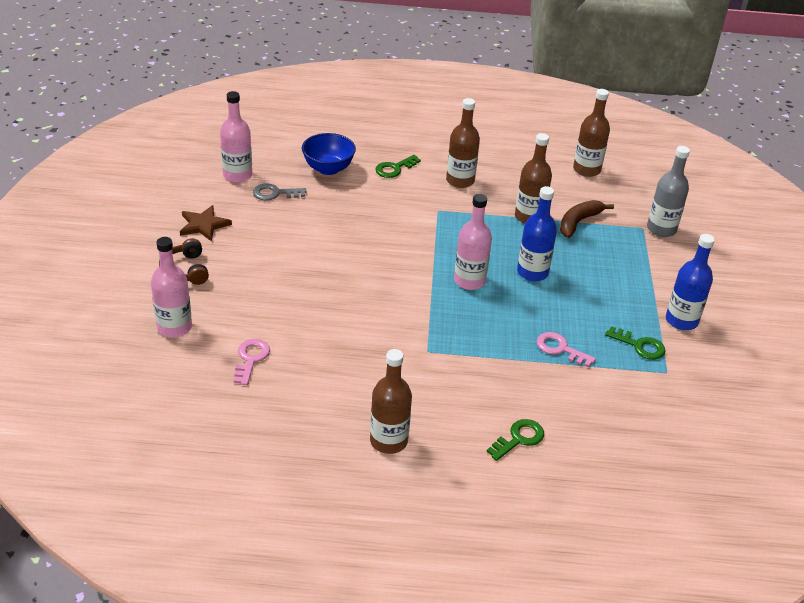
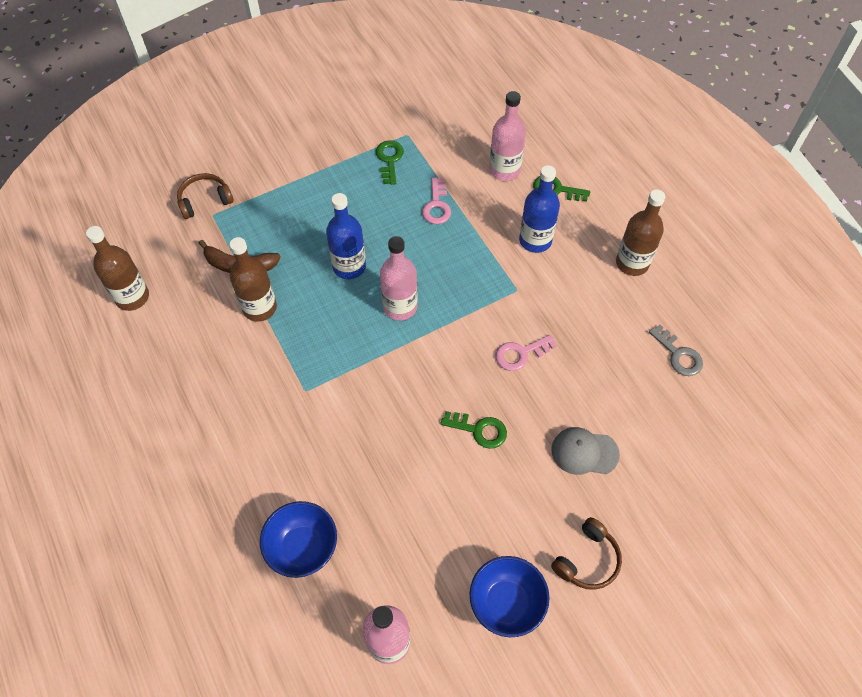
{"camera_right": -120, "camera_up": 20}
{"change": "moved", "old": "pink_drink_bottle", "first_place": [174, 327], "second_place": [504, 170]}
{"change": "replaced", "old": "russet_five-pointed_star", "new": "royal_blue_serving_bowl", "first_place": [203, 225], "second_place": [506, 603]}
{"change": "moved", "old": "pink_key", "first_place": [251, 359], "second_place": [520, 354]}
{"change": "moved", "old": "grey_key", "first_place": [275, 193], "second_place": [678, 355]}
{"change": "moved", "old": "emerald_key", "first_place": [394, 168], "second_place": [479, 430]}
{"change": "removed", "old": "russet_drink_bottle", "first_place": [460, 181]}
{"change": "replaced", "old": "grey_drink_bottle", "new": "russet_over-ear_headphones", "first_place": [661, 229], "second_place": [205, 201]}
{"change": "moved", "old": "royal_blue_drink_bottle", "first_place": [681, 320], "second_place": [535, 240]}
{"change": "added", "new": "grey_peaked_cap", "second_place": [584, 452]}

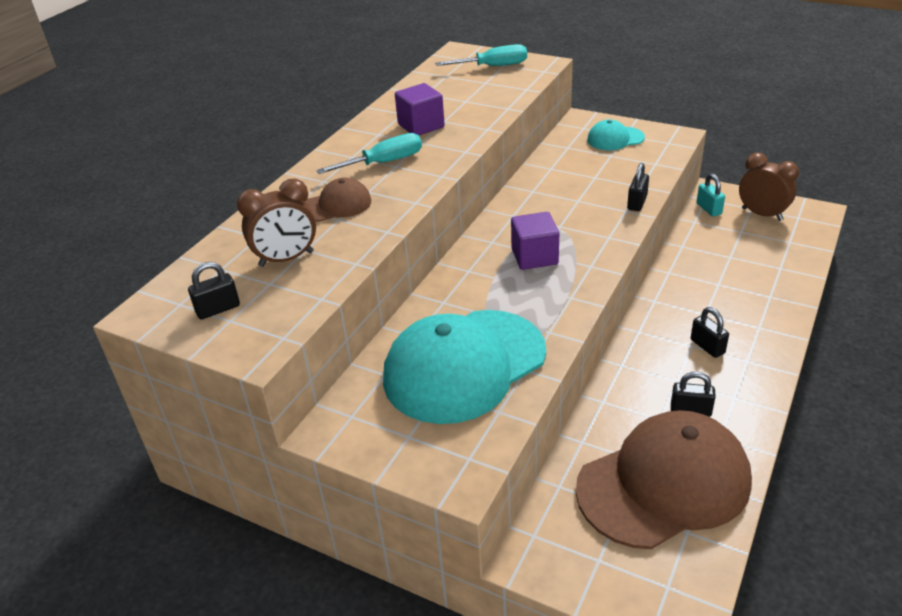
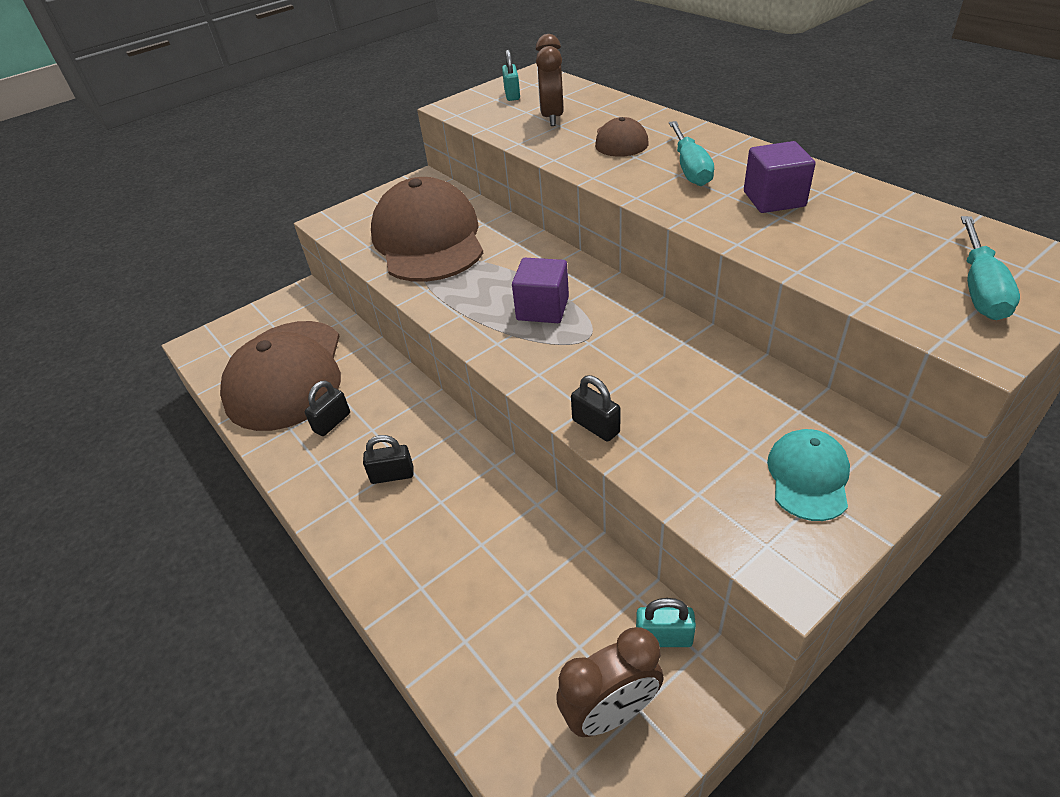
{"camera_right": 115, "camera_up": 5}
{"change": "recoloured", "old": "black_small_lock", "new": "teal_small_lock", "first_place": [218, 309], "second_place": [512, 95]}
{"change": "recoloured", "old": "teal_peaked_cap", "new": "russet_peaked_cap", "first_place": [464, 365], "second_place": [428, 239]}

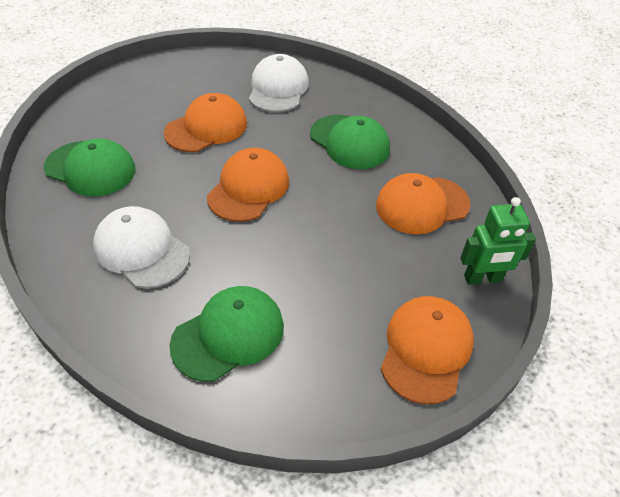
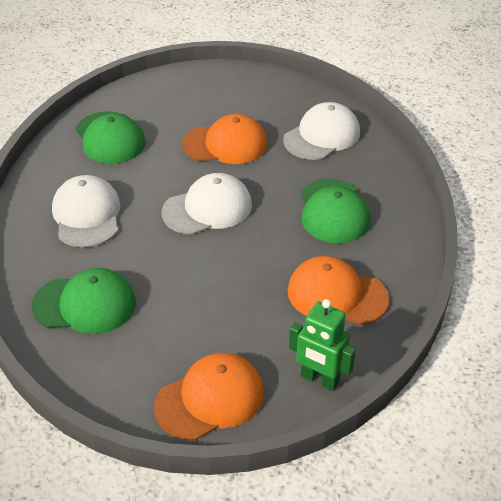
{"camera_right": 40, "camera_up": -5}
{"change": "recoloured", "old": "orange_peaked_cap", "new": "snow-white_peaked_cap", "first_place": [249, 188], "second_place": [207, 209]}

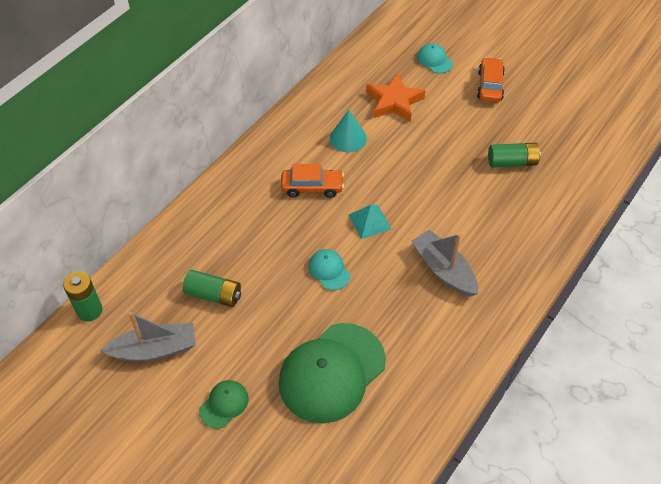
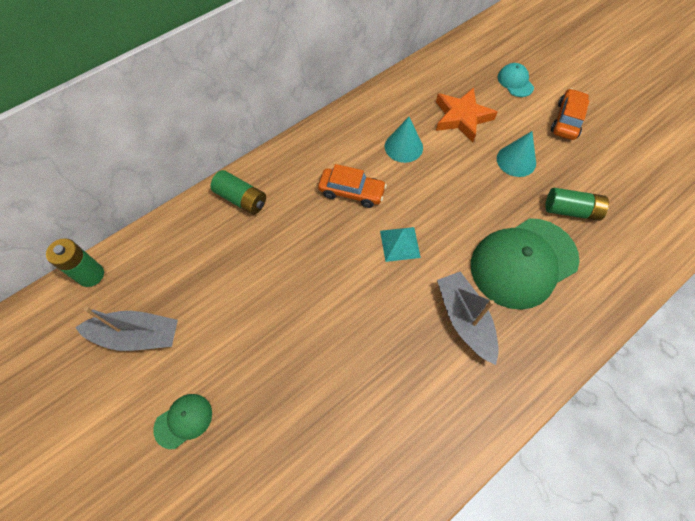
{"camera_right": 15, "camera_up": 10}
{"change": "moved", "old": "emerald_power_cell", "first_place": [213, 295], "second_place": [241, 199]}
{"change": "moved", "old": "emerald_peaked_cap", "first_place": [332, 372], "second_place": [523, 262]}
{"change": "removed", "old": "teal_peaked_cap", "first_place": [329, 270]}
{"change": "added", "new": "teal_cone", "second_place": [516, 160]}

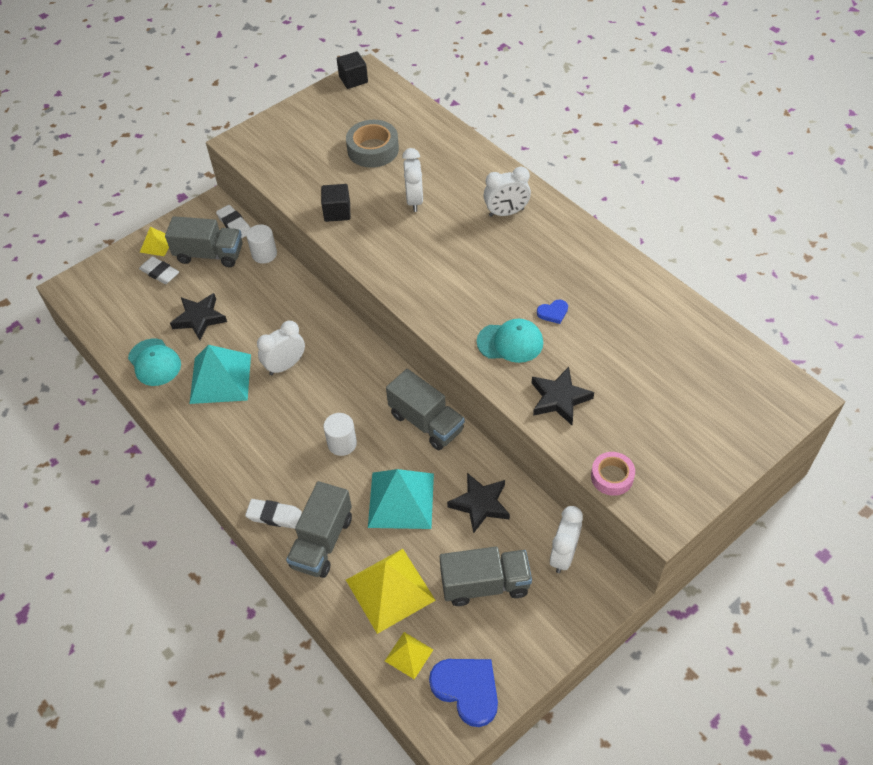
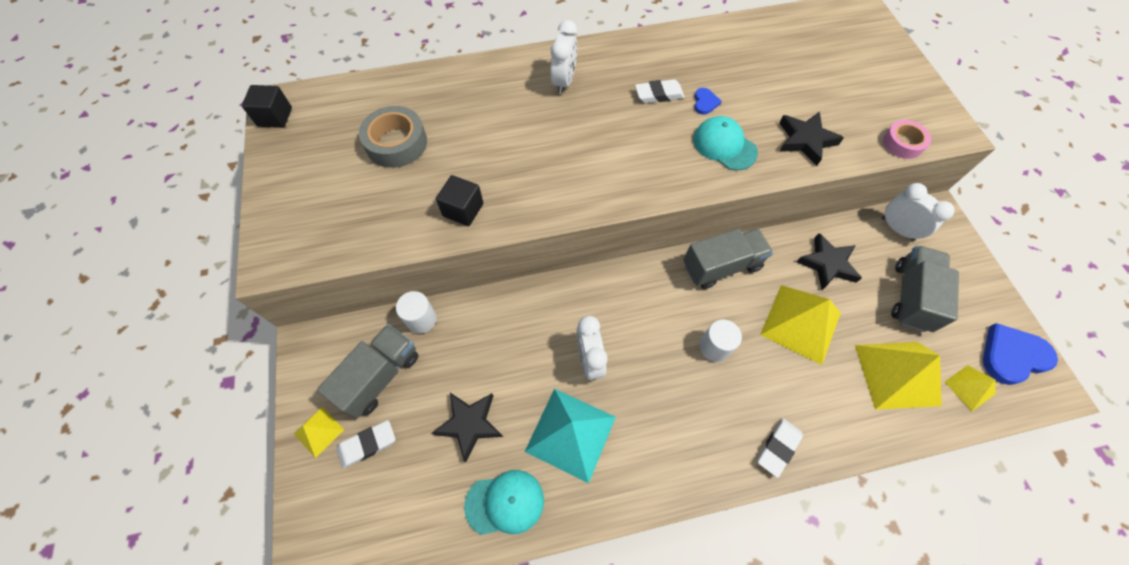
{"camera_right": -65, "camera_up": 10}
{"change": "moved", "old": "snow-white_pencil_eraser", "first_place": [234, 224], "second_place": [659, 94]}
{"change": "removed", "old": "grey_truck", "first_place": [322, 542]}
{"change": "recoloured", "old": "teal_pyramid", "new": "yellow_pyramid", "first_place": [401, 500], "second_place": [801, 323]}
{"change": "removed", "old": "snow-white_bedside_clock", "first_place": [414, 200]}
{"change": "turned", "old": "teal_peaked_cap", "first_place": [510, 342], "second_place": [724, 145], "degrees": -75}

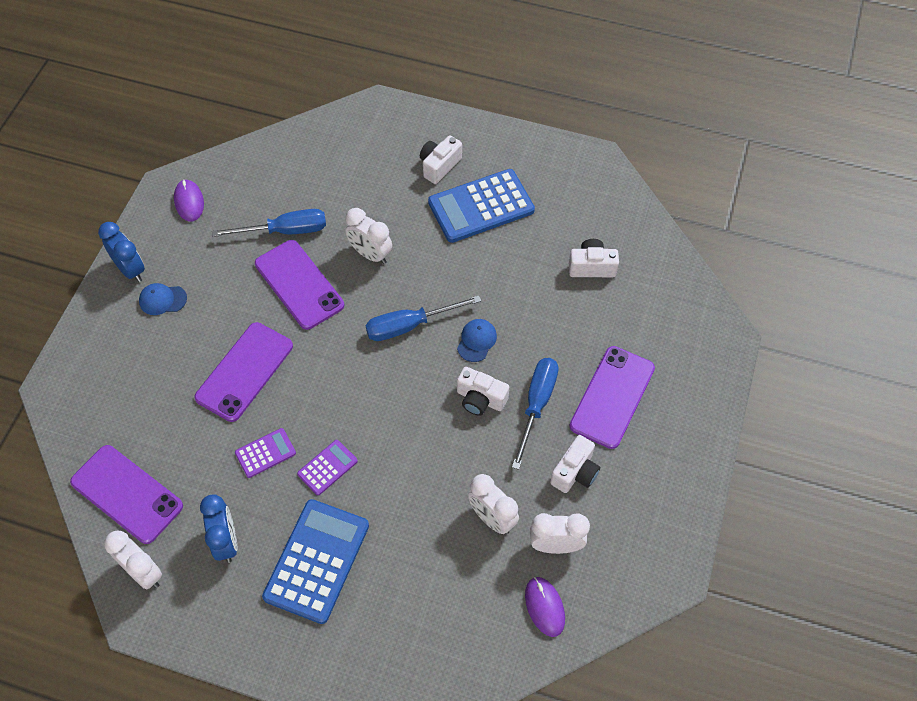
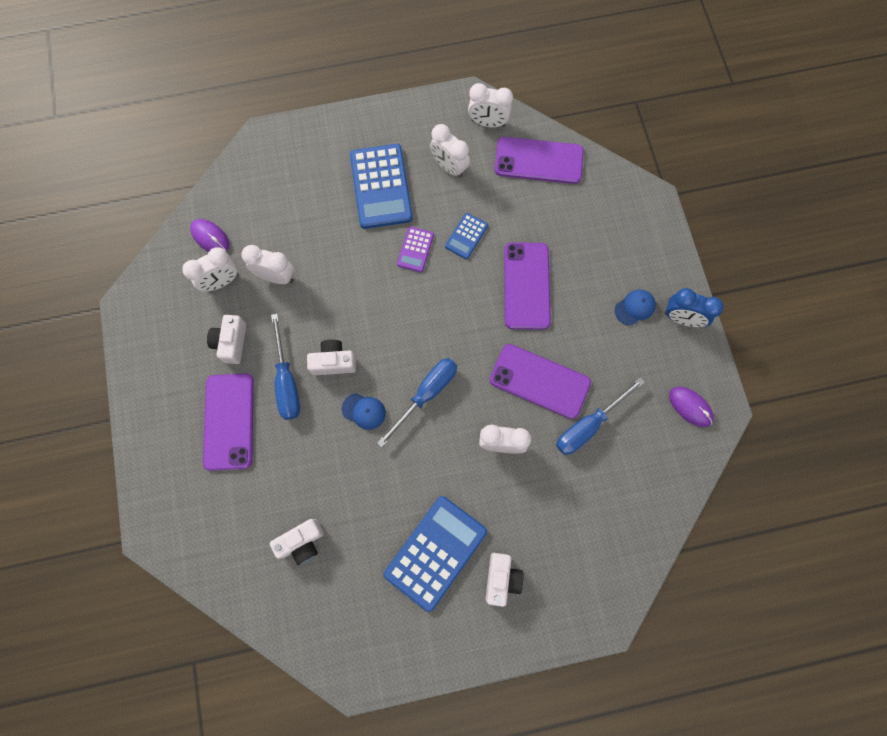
{"camera_right": 150, "camera_up": 15}
{"change": "recoloured", "old": "royal_blue_bedside_clock", "new": "snow-white_bedside_clock", "first_place": [226, 542], "second_place": [449, 167]}
{"change": "recoloured", "old": "royal_purple_calculator", "new": "royal_blue_calculator", "first_place": [265, 453], "second_place": [466, 236]}
{"change": "turned", "old": "royal_blue_peaked_cap", "first_place": [476, 341], "second_place": [364, 411], "degrees": -60}

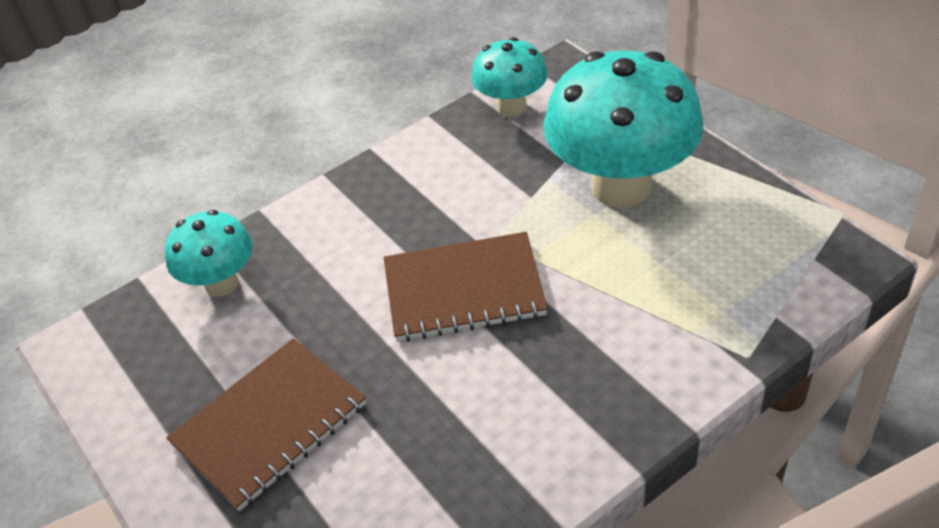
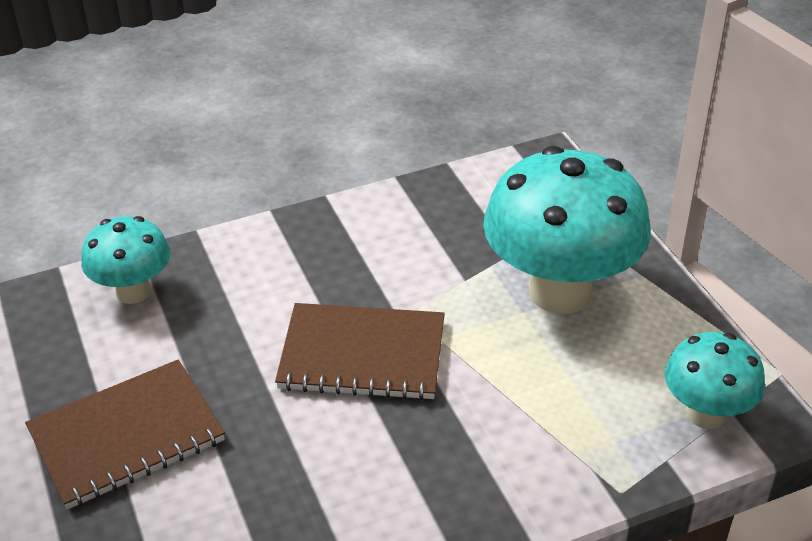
{"camera_right": 10, "camera_up": -5}
{"change": "moved", "old": "teal_toadstool", "first_place": [511, 107], "second_place": [706, 414]}

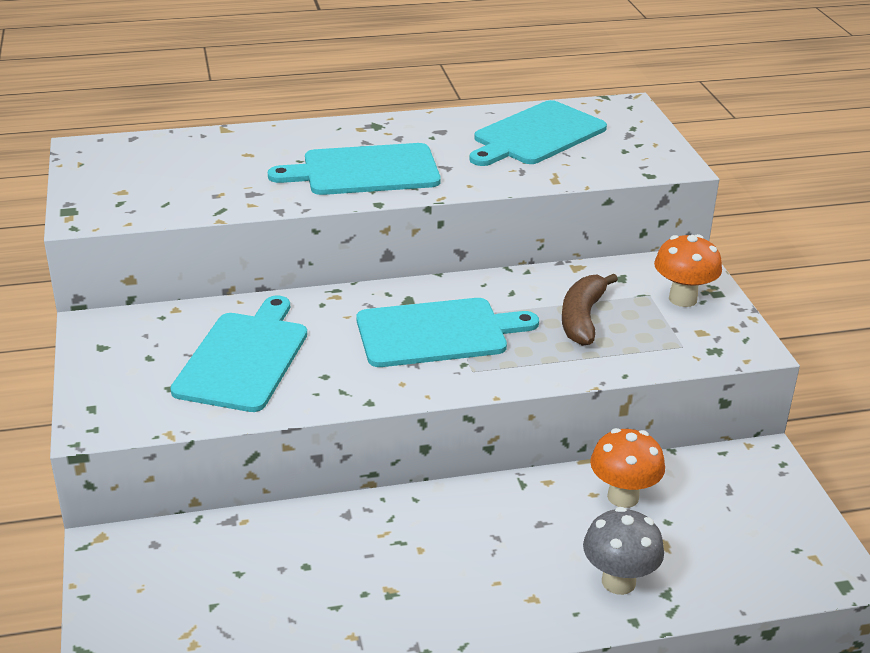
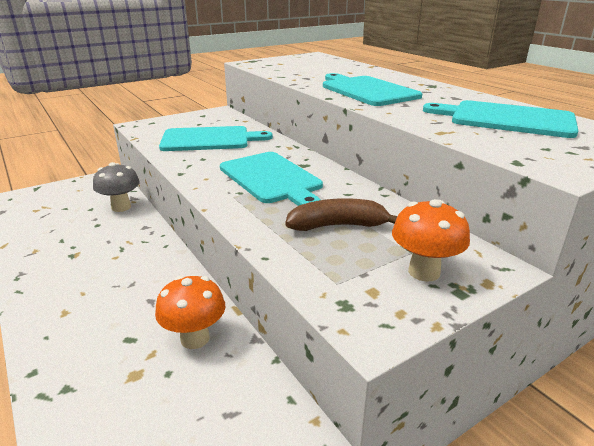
{"camera_right": 70, "camera_up": -5}
{"change": "moved", "old": "grey_toadstool", "first_place": [618, 582], "second_place": [121, 207]}

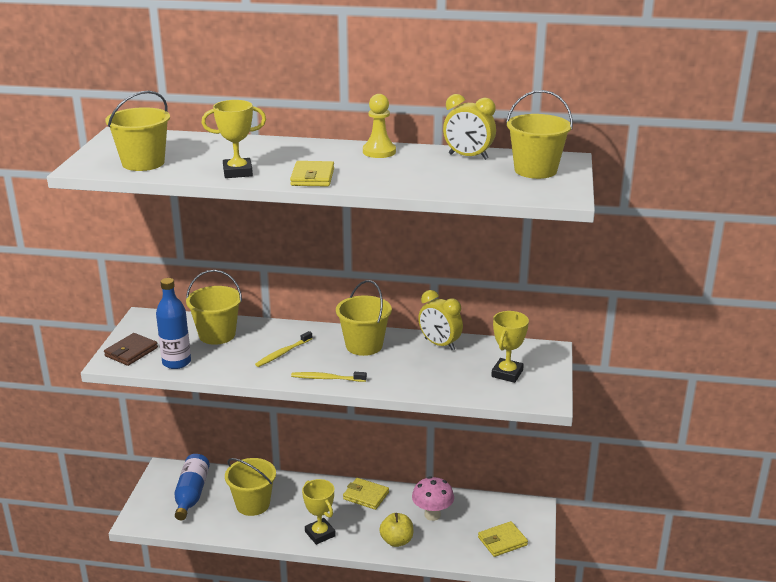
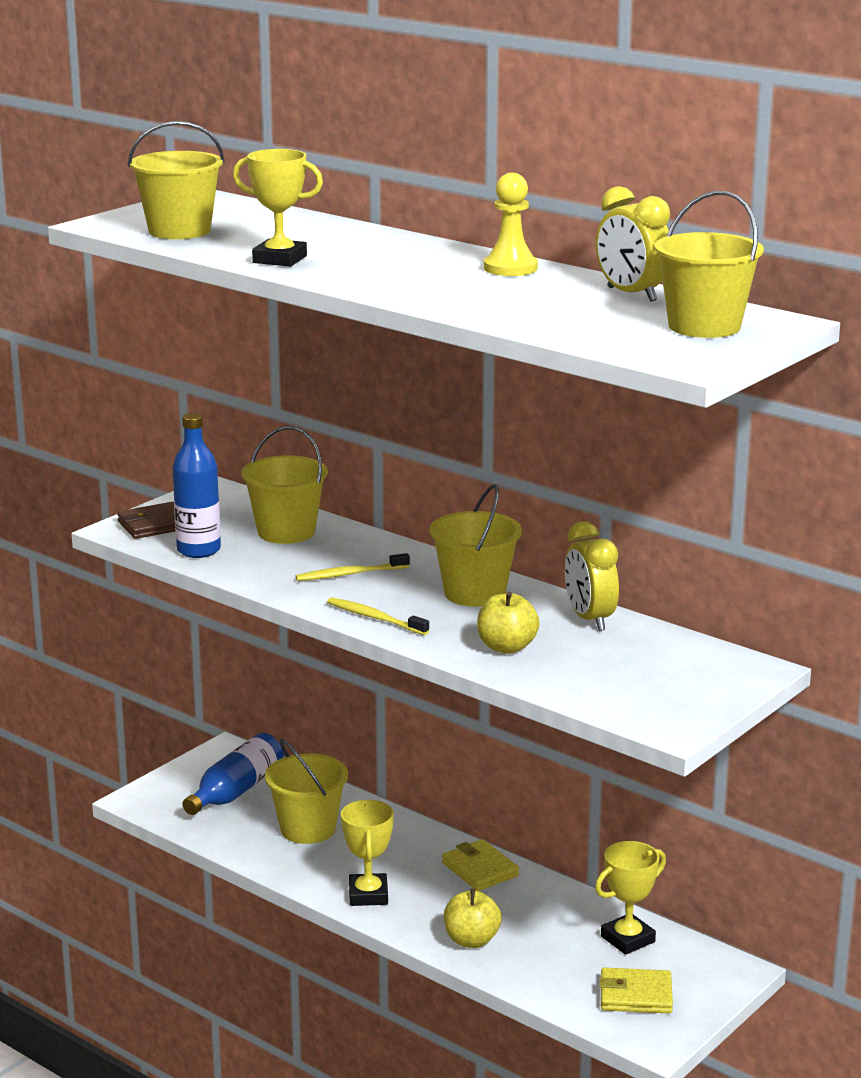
{"camera_right": 30, "camera_up": -5}
{"change": "removed", "old": "yellow_card_wallet", "first_place": [312, 177]}
{"change": "removed", "old": "pink_toadstool", "first_place": [432, 515]}
{"change": "moved", "old": "yellow_trophy", "first_place": [507, 373], "second_place": [627, 939]}
{"change": "added", "new": "yellow_toy_apple", "second_place": [506, 647]}

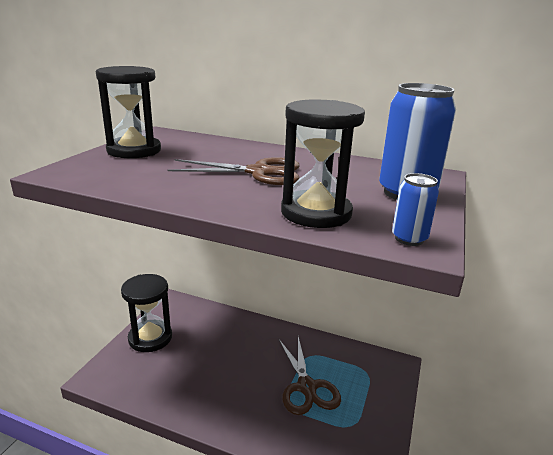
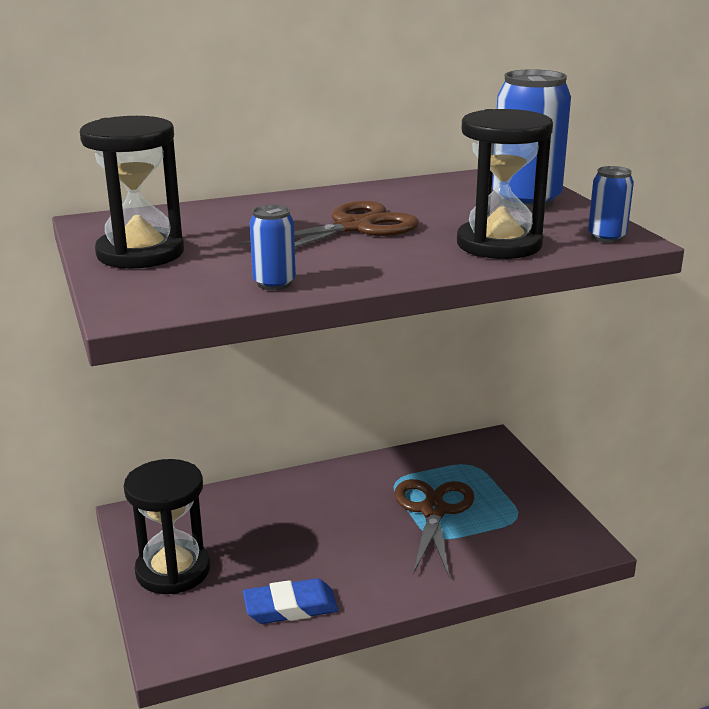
{"camera_right": -40, "camera_up": 0}
{"change": "turned", "old": "russet_shears", "first_place": [306, 387], "second_place": [433, 511], "degrees": -120}
{"change": "added", "new": "royal_blue_pencil_eraser", "second_place": [290, 607]}
{"change": "added", "new": "royal_blue_can", "second_place": [274, 283]}

